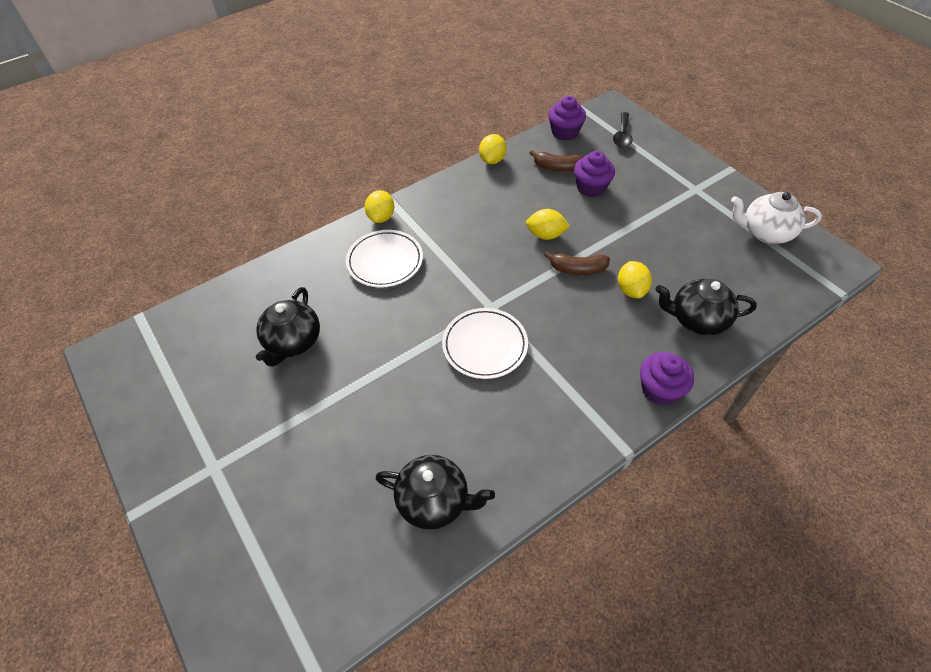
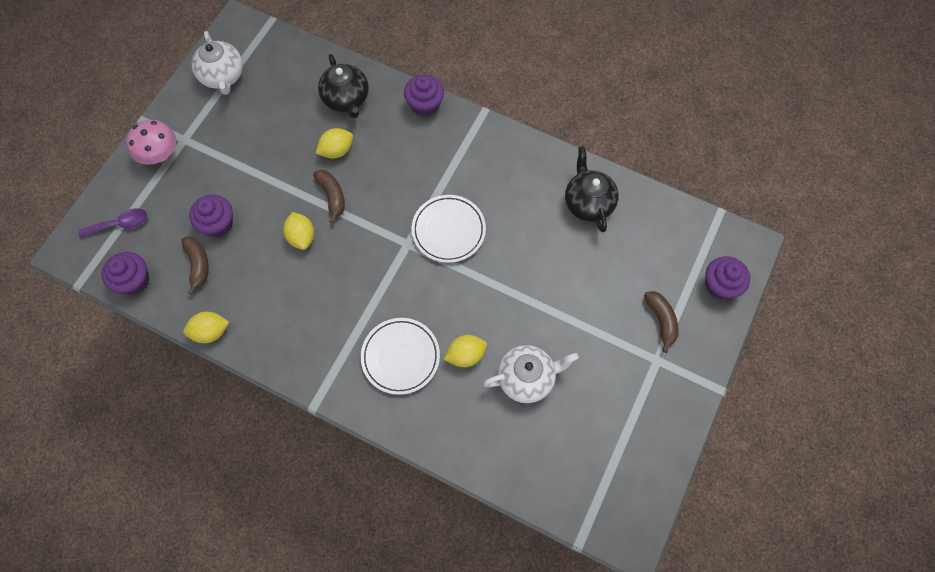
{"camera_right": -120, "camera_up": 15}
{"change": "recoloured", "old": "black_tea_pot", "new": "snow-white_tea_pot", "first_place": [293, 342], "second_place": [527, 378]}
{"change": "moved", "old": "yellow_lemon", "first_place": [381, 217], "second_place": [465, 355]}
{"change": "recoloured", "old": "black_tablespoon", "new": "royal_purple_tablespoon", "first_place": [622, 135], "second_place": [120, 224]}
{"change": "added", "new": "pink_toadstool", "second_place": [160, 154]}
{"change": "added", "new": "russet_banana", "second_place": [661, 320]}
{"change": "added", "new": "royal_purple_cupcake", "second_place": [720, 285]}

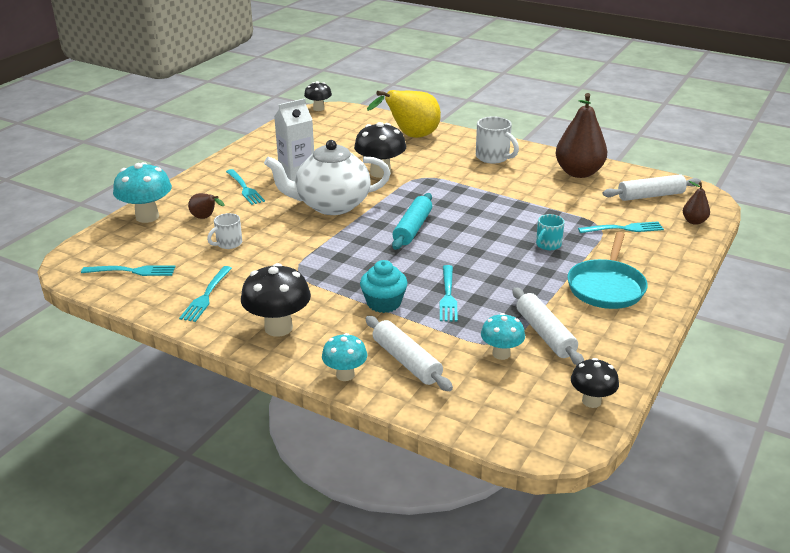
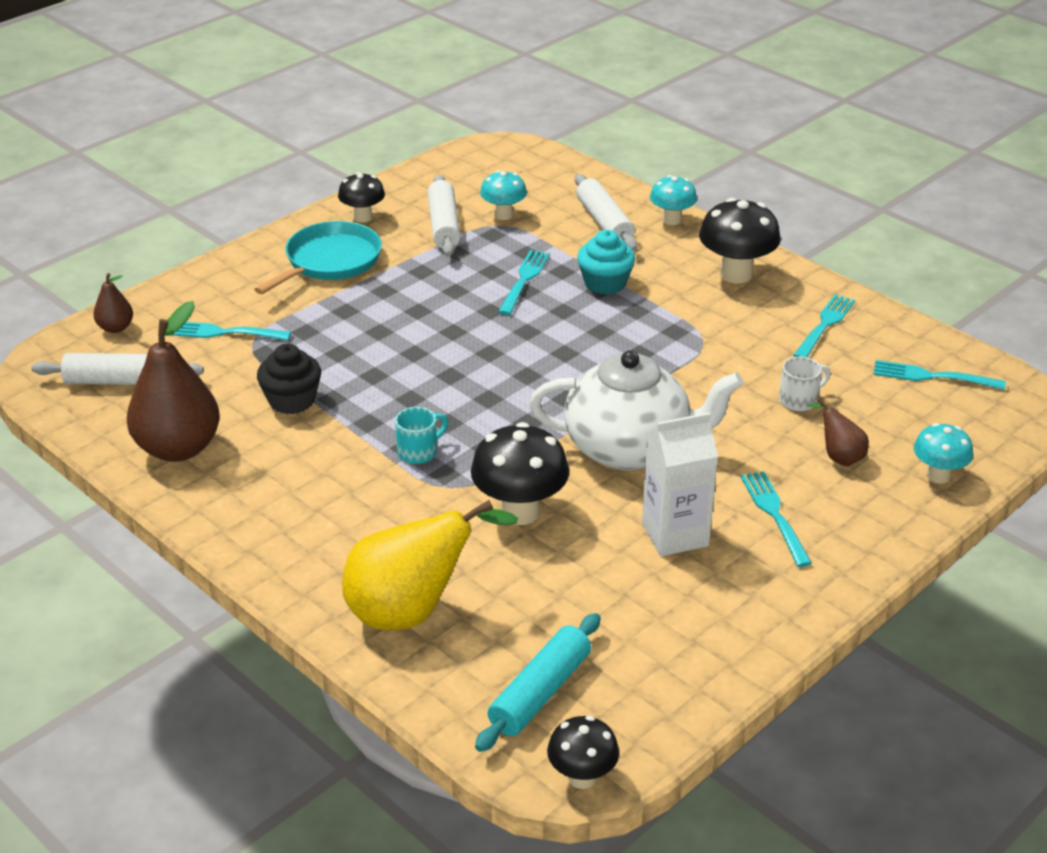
{"camera_right": -165, "camera_up": 5}
{"change": "resized", "old": "teal_toadstool", "first_place": [147, 217], "second_place": [938, 475], "factor": 0.61}
{"change": "moved", "old": "teal_rolling_pin", "first_place": [412, 228], "second_place": [540, 693]}
{"change": "removed", "old": "snow-white_mug", "first_place": [493, 157]}
{"change": "moved", "old": "teal_mug", "first_place": [548, 245], "second_place": [419, 452]}
{"change": "moved", "old": "black_toadstool", "first_place": [591, 401], "second_place": [363, 217]}
{"change": "added", "new": "black_cupcake", "second_place": [292, 400]}

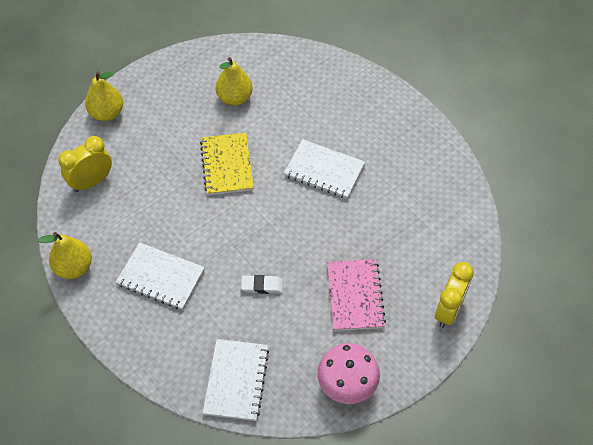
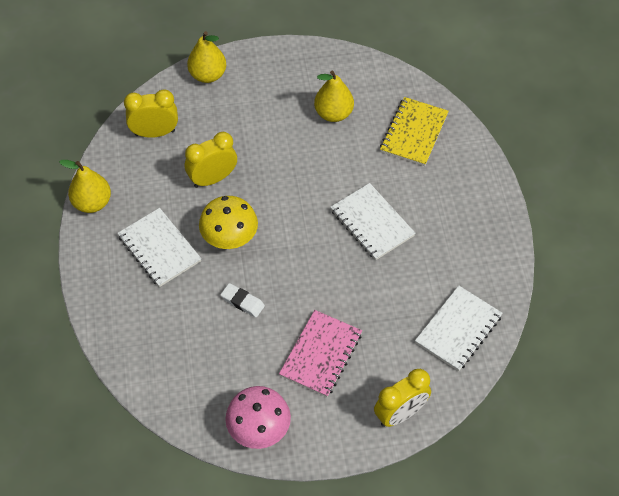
{"camera_right": 30, "camera_up": 0}
{"change": "moved", "old": "yellow_notebook", "first_place": [227, 165], "second_place": [414, 133]}
{"change": "moved", "old": "snow-white_notebook", "first_place": [236, 380], "second_place": [458, 329]}
{"change": "added", "new": "yellow_bedside_clock", "second_place": [213, 179]}
{"change": "added", "new": "yellow_toadstool", "second_place": [230, 239]}

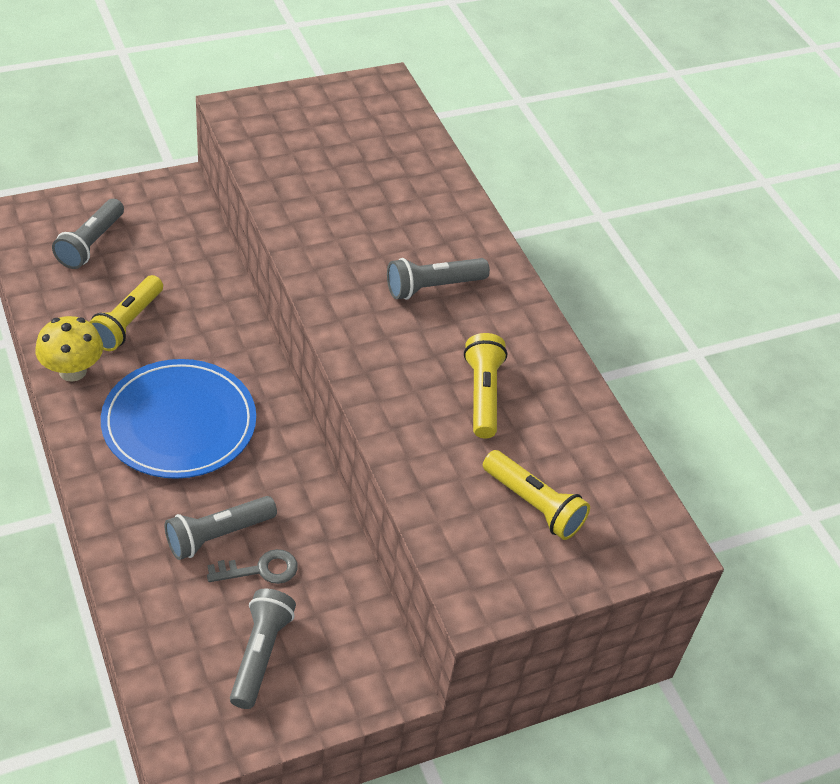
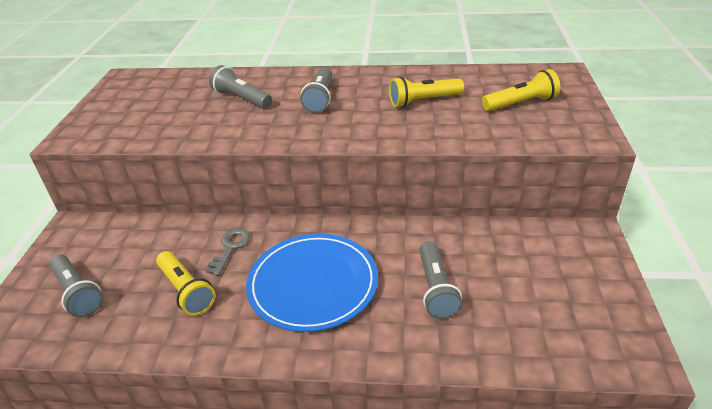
{"camera_right": -55, "camera_up": -10}
{"change": "removed", "old": "yellow_toadstool", "first_place": [72, 371]}
{"change": "moved", "old": "grey_key", "first_place": [260, 569], "second_place": [230, 248]}
{"change": "moved", "old": "grey_flashlight", "first_place": [260, 654], "second_place": [242, 99]}
{"change": "turned", "old": "yellow_flashlight", "first_place": [483, 394], "second_place": [423, 101], "degrees": -45}

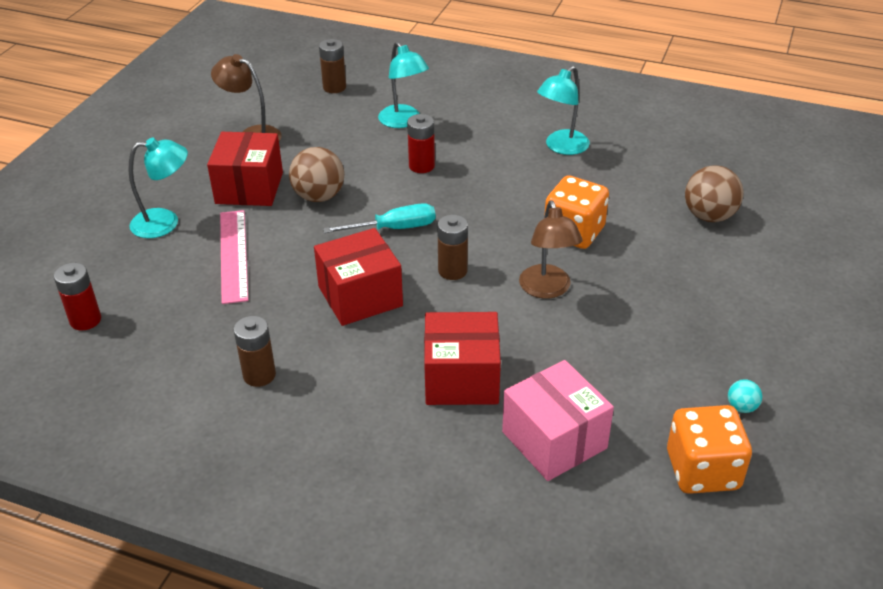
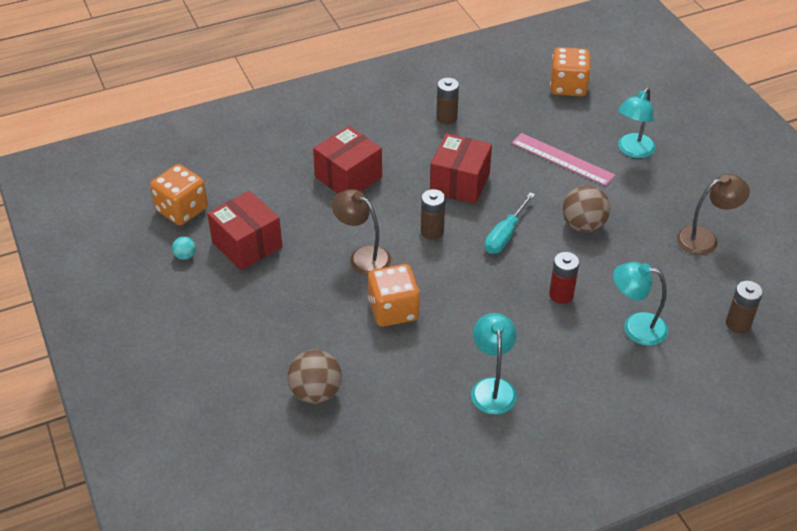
{"camera_right": 135, "camera_up": 5}
{"change": "replaced", "old": "scarlet_power_cell", "new": "orange_dice", "first_place": [85, 320], "second_place": [568, 87]}
{"change": "moved", "old": "scarlet_package", "first_place": [249, 188], "second_place": [247, 245]}
{"change": "removed", "old": "pink_package", "first_place": [554, 440]}

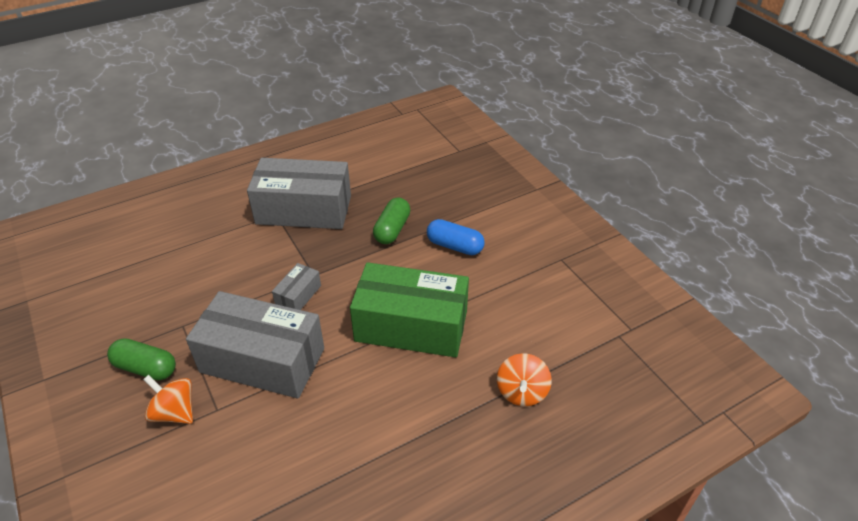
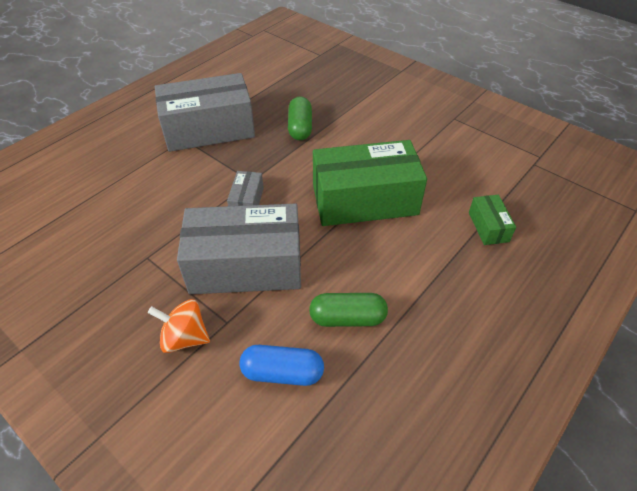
{"camera_right": -20, "camera_up": 5}
{"change": "moved", "old": "emerald_pill_shape", "first_place": [145, 368], "second_place": [347, 318]}
{"change": "moved", "old": "royal_blue_pill_shape", "first_place": [454, 246], "second_place": [282, 372]}
{"change": "replaced", "old": "orange_whirligig", "new": "emerald_package", "first_place": [521, 392], "second_place": [488, 227]}

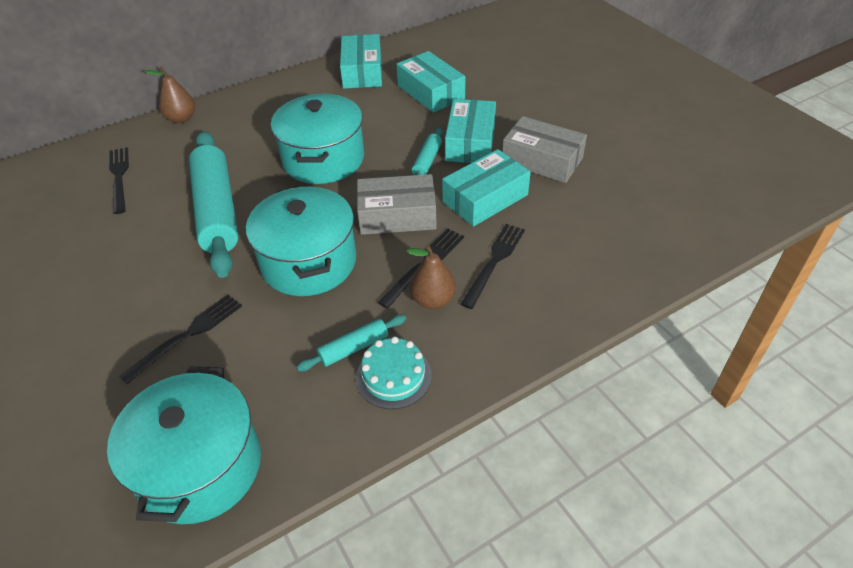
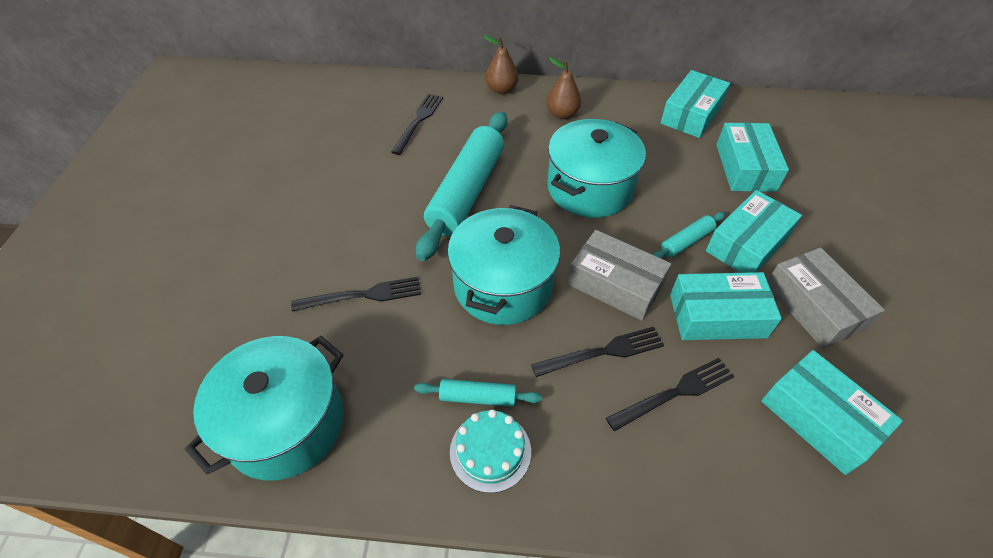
{"camera_right": 35, "camera_up": 5}
{"change": "moved", "old": "russet_pear", "first_place": [433, 300], "second_place": [562, 114]}
{"change": "added", "new": "teal_package", "second_place": [819, 418]}

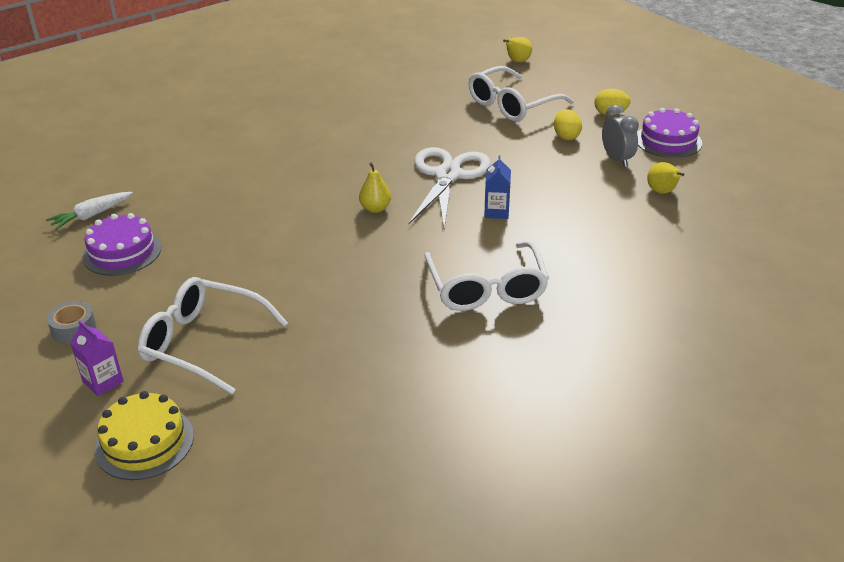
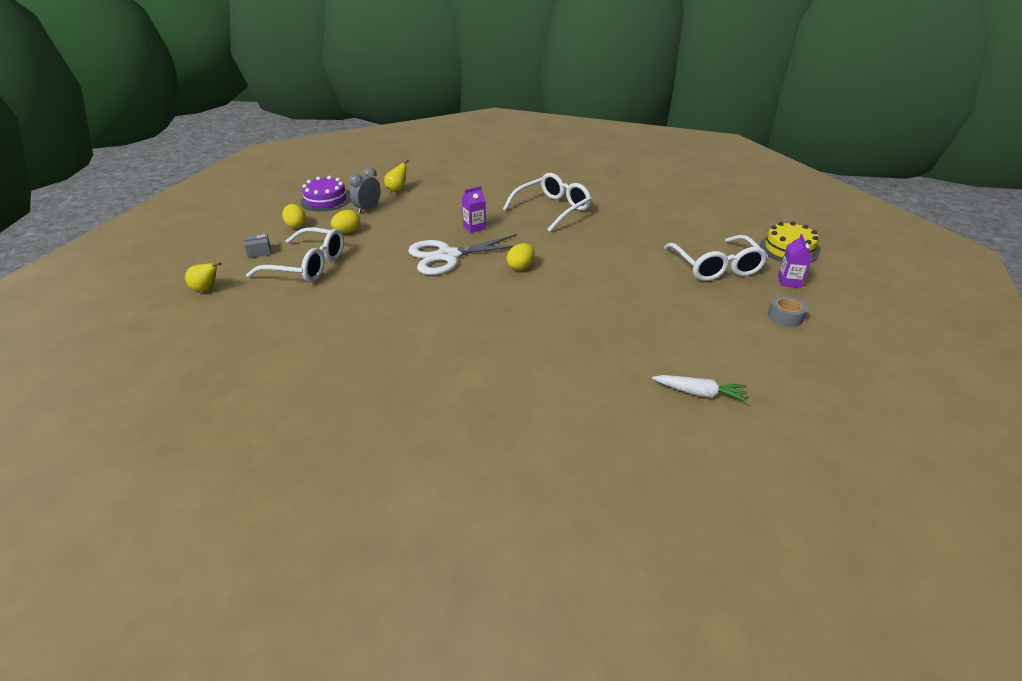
{"camera_right": -125, "camera_up": 0}
{"change": "removed", "old": "royal_purple_gateau", "first_place": [122, 252]}
{"change": "replaced", "old": "yellow_pear", "new": "yellow_egg", "first_place": [375, 208], "second_place": [520, 267]}
{"change": "recoloured", "old": "royal_blue_milk_carton", "new": "royal_purple_milk_carton", "first_place": [496, 212], "second_place": [474, 227]}
{"change": "added", "new": "grey_package", "second_place": [259, 252]}

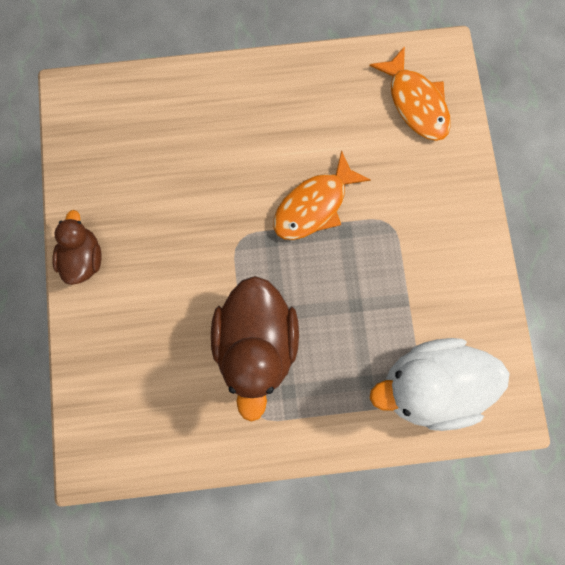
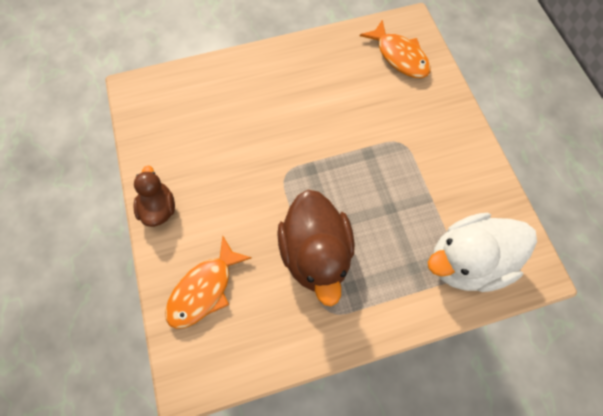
{"camera_right": -10, "camera_up": -10}
{"change": "moved", "old": "orange_toy_fish", "first_place": [314, 205], "second_place": [204, 289]}

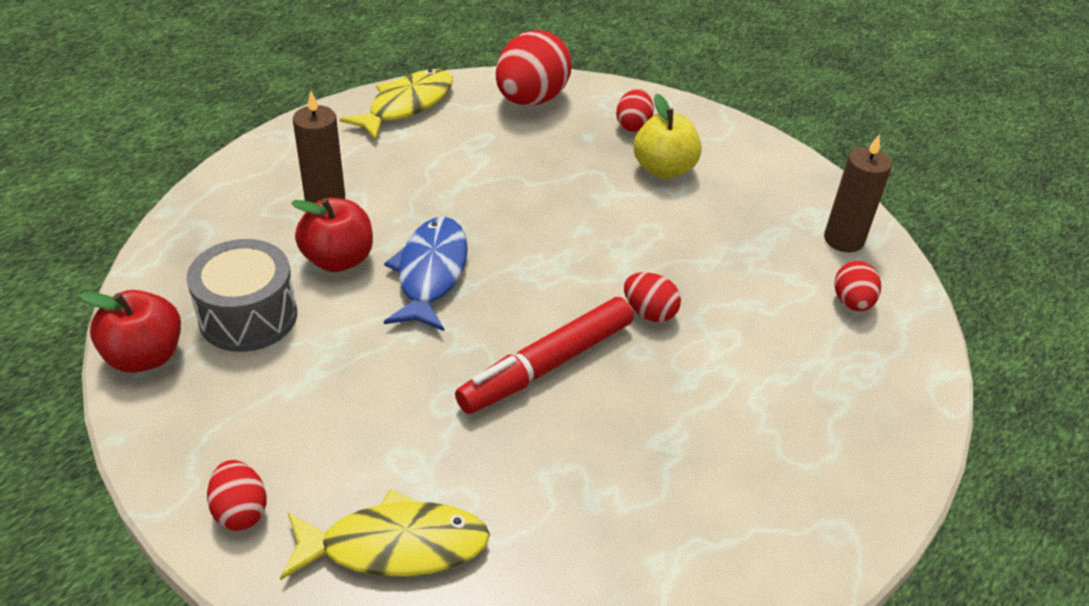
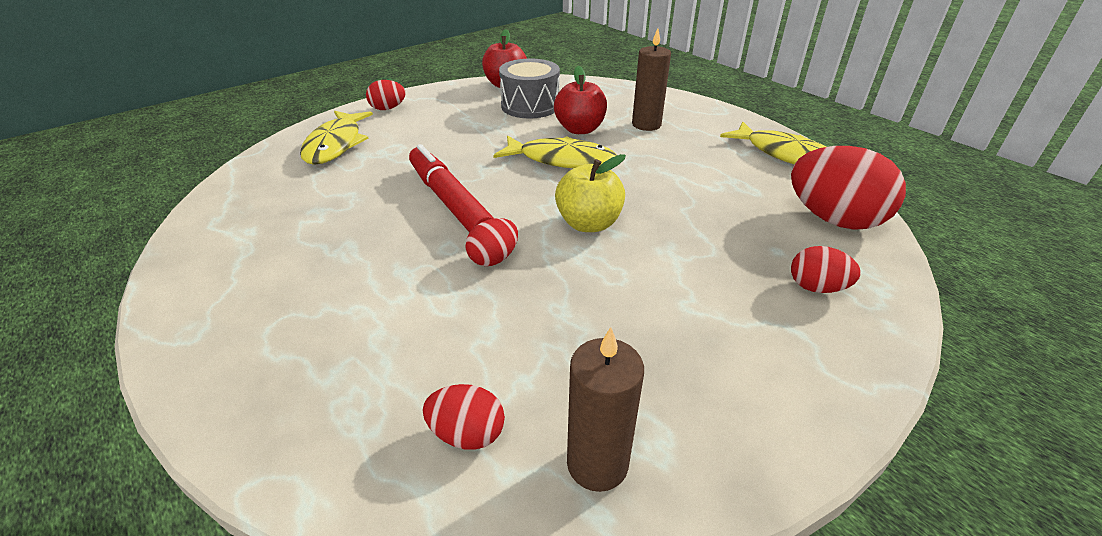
{"camera_right": 100, "camera_up": -5}
{"change": "recoloured", "old": "royal_blue_toy_fish", "new": "yellow_toy_fish", "first_place": [430, 273], "second_place": [561, 160]}
{"change": "moved", "old": "yellow_toy_apple", "first_place": [663, 169], "second_place": [588, 223]}

